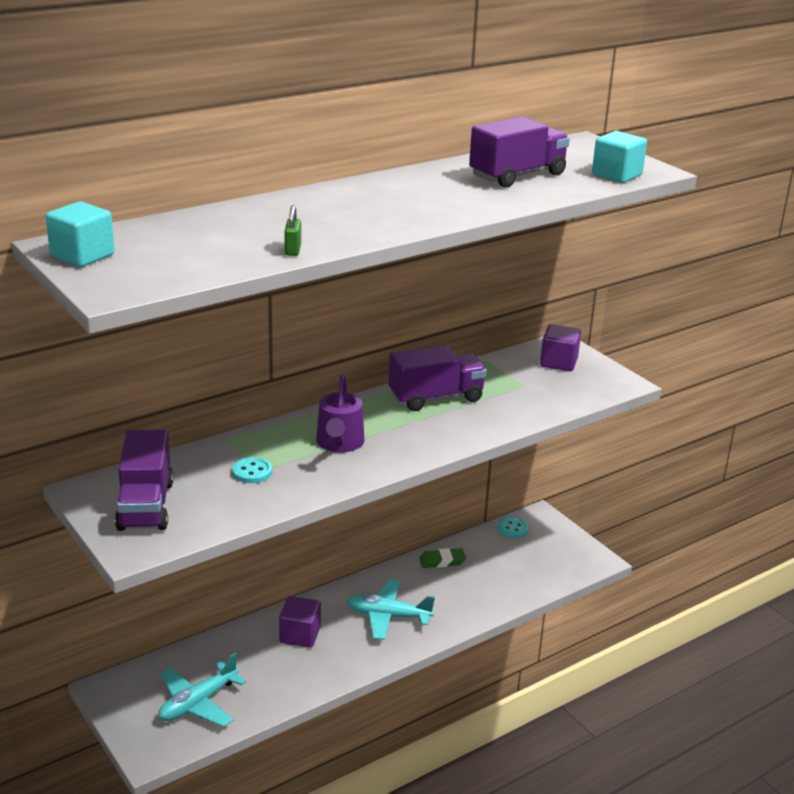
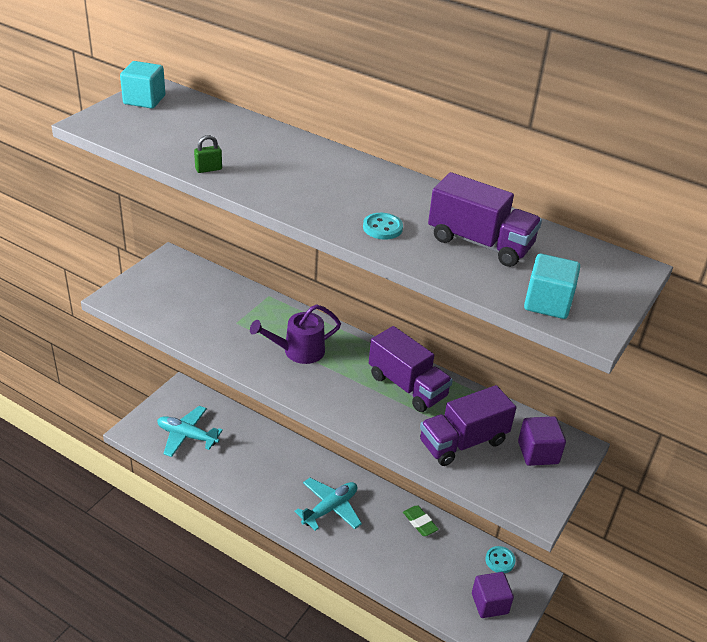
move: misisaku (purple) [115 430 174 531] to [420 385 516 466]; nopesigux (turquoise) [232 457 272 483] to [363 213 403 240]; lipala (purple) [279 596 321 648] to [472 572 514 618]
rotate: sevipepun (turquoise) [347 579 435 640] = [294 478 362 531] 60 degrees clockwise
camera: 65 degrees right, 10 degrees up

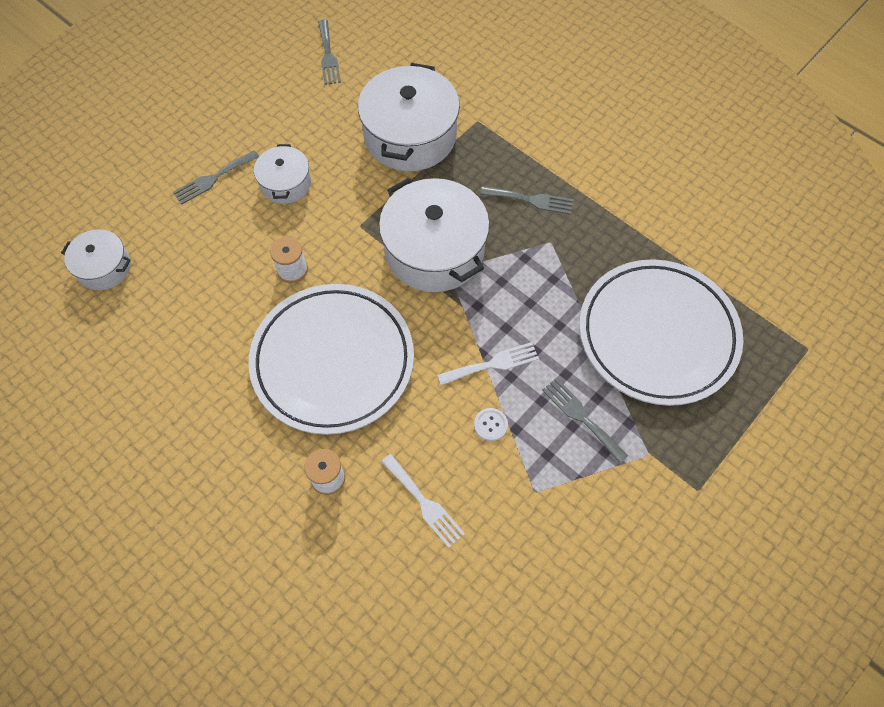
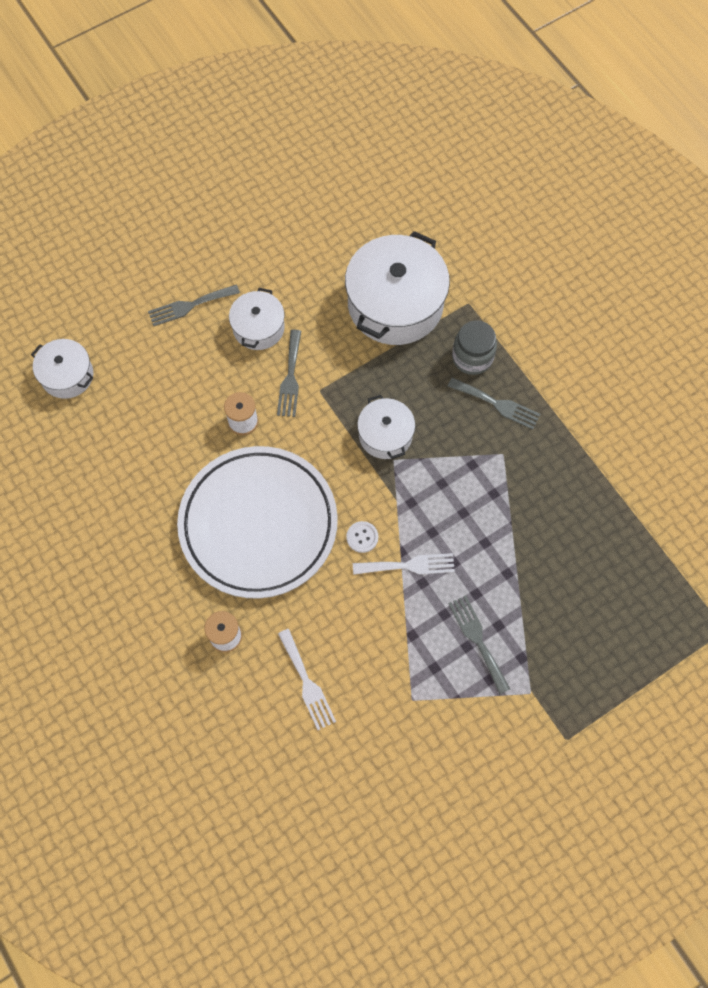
delete: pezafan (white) [579 259 743 406]
insert: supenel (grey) [452 320 497 375]
move: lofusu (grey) [318 20 341 85] to [277 330 301 417]; nopesigux (white) [474 408 508 441] to [346 521 378 553]
resize: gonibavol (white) [379 178 490 292] = [357 395 415 459] x0.54
camera: 15 degrees right, 5 degrees up

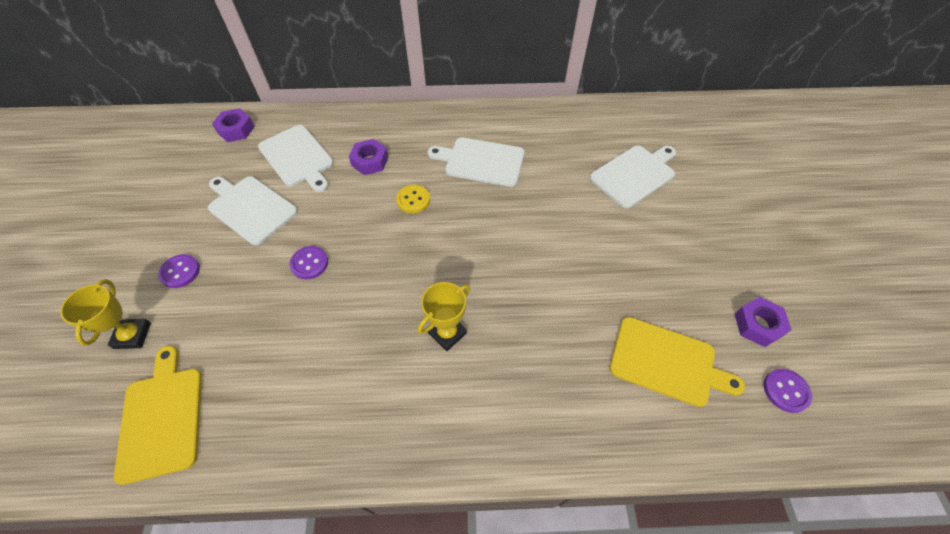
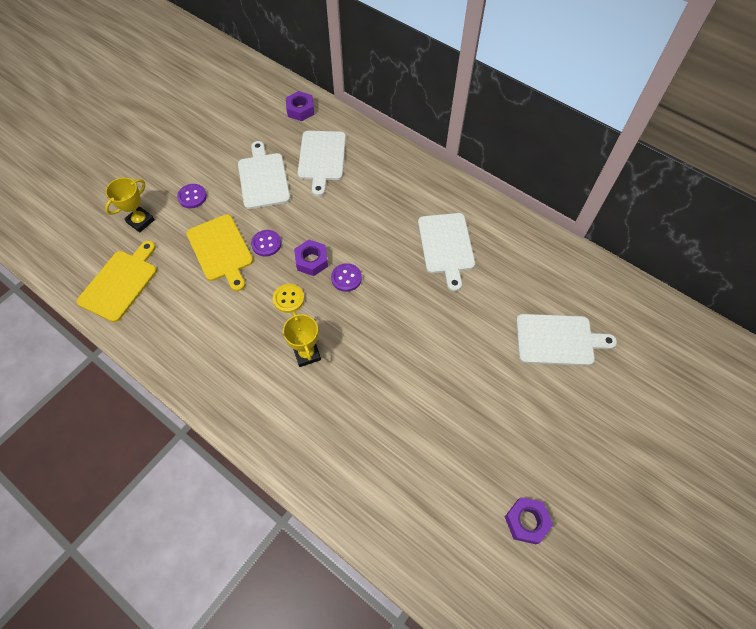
move: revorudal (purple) [349 139 388 175] to [294 240 328 276]; nopesigux (yellow) [396 185 430 213] to [273 284 304 313]; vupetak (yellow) [610 317 745 407] to [186 214 253 291]; nopesigux (purple) [764 369 812 413] to [331 263 362 292]
rotate: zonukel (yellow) [418 282 470 351] = [283 311 321 367] 75 degrees clockwise; vupetak (white) [428 138 524 187] = [418 213 475 291] 150 degrees counterclockwise
camera: 40 degrees right, 5 degrees up

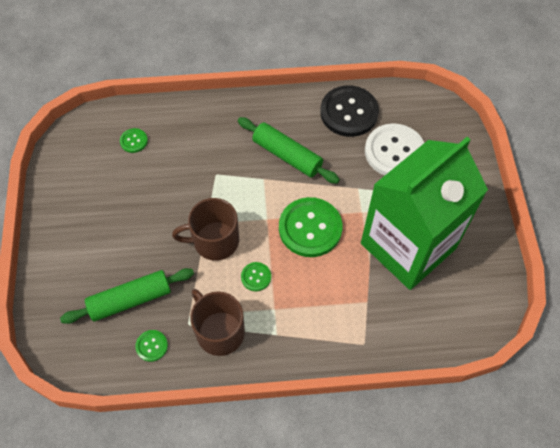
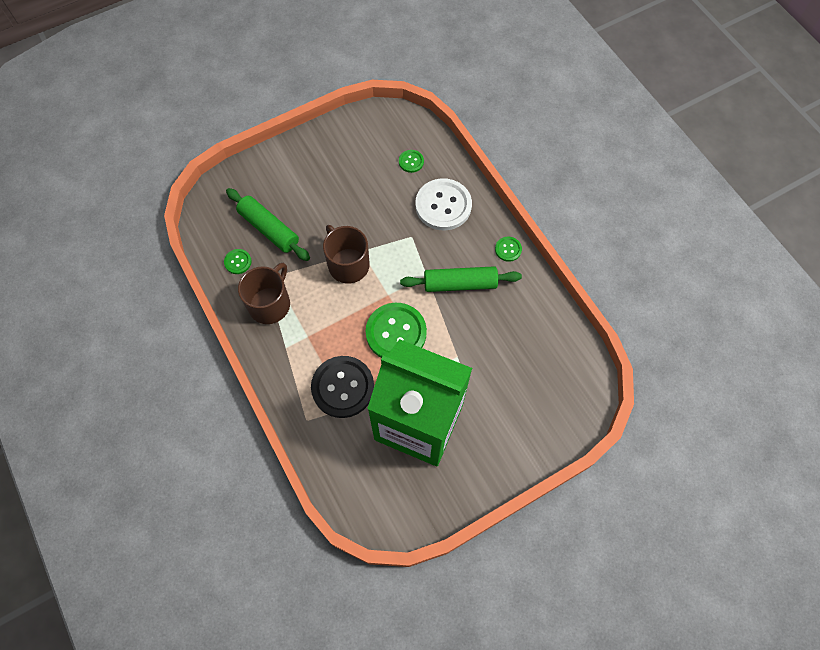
move: nopesigux (green) [241 262 271 291] to [495 237 522 262]; nopesigux (black) [320 85 379 137] to [311 356 374 418]; nopesigux (white) [365 124 424 176] to [415 178 472 230]
rotate: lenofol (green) [238 117 340 184] = [400 266 522 292] 75 degrees clockwise
camera: 65 degrees right, 5 degrees up

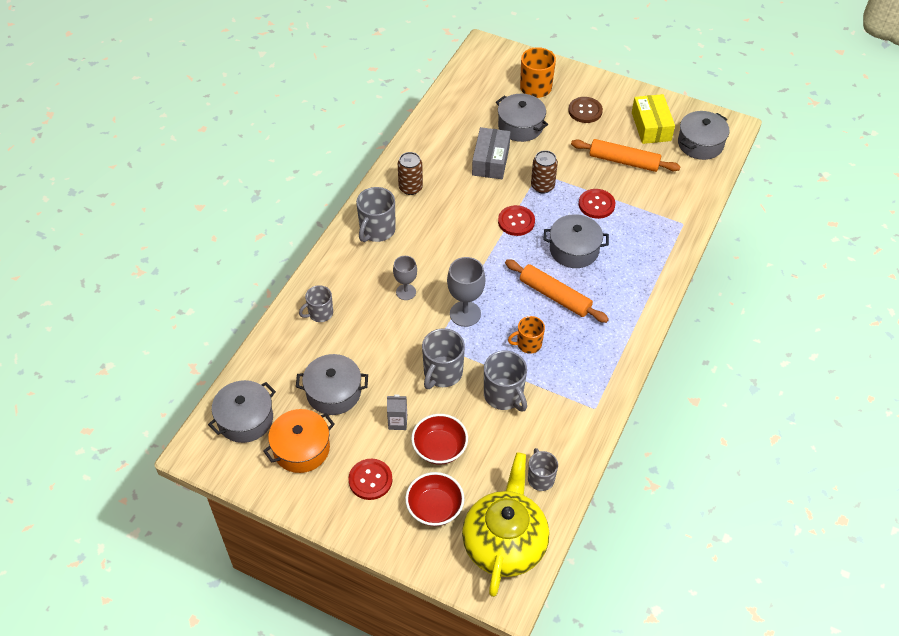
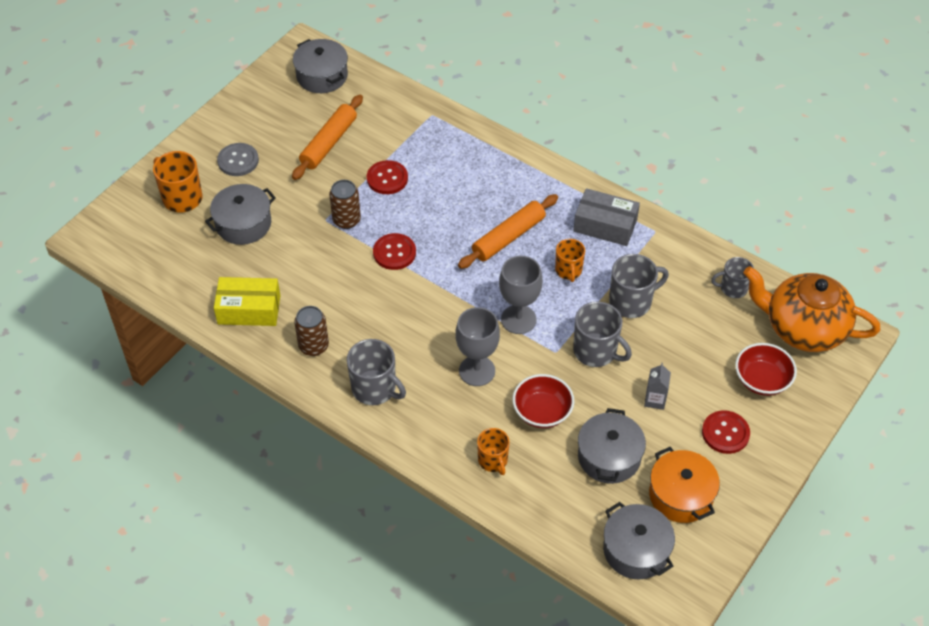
delete: gonibavol (grey) [543 214 609 268]
move: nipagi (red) [411 414 468 465] to [512 374 575 428]; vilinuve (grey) [472 127 511 179] to [573 188 640 246]; vilinuve (yellow) [632 94 675 144] to [214 277 280 326]
recolor: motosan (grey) [299 285 333 322] to motosan (orange) [477 428 510 475]; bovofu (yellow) [462 452 549 597] to bovofu (orange) [743 266 880 352]; nopesigux (brown) [568 97 603 123] to nopesigux (grey) [217 143 259 176]
resize: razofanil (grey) [393 256 417 300] = [455 307 500 386] x1.53
camera: 80 degrees left, 0 degrees up

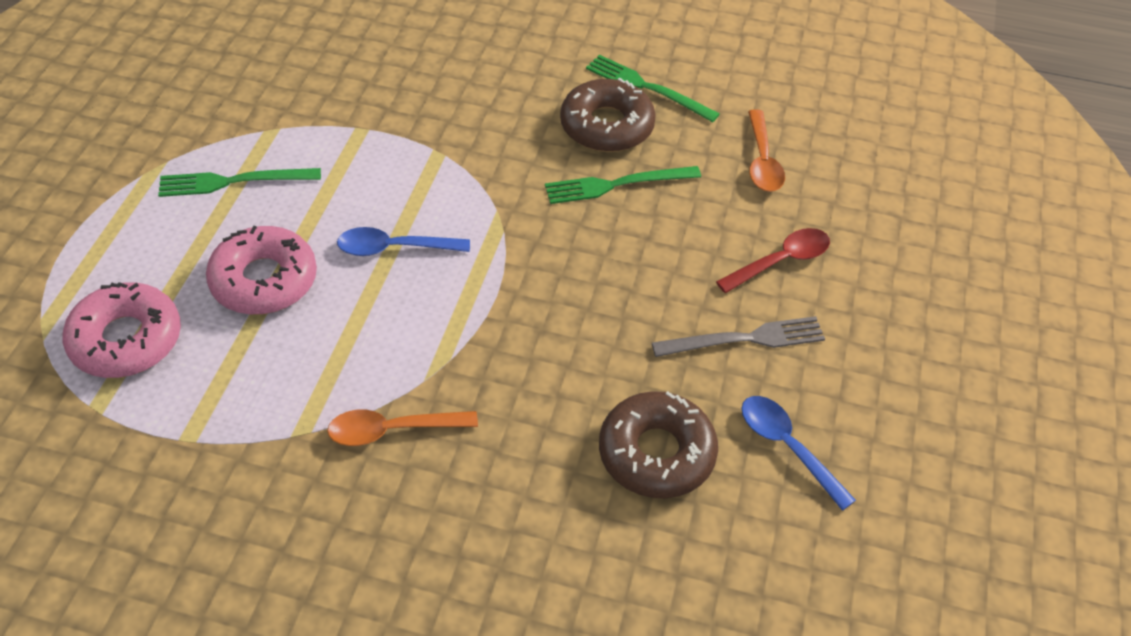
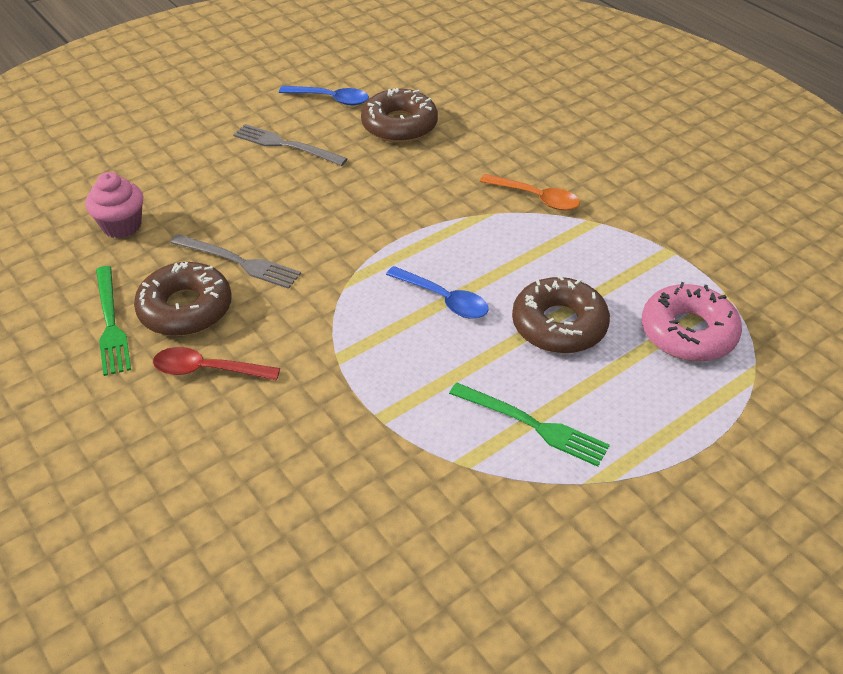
move: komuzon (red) [716 228 830 293] to [153 347 280 381]
replace: komuzon (orange) [748 109 785 192] to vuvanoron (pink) [85 172 143 238]
recolor: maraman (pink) [206 226 317 315] to maraman (brown) [512 274 610 353]; lofusu (green) [545 166 701 204] to lofusu (grey) [170 234 301 289]
rotate: komuzon (blue) [742 396 856 511] = [279 86 369 105] 75 degrees counterclockwise
camera: 140 degrees left, 5 degrees down

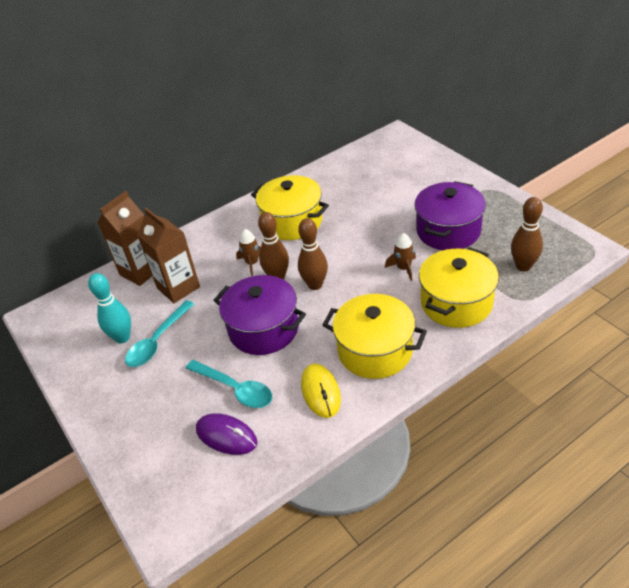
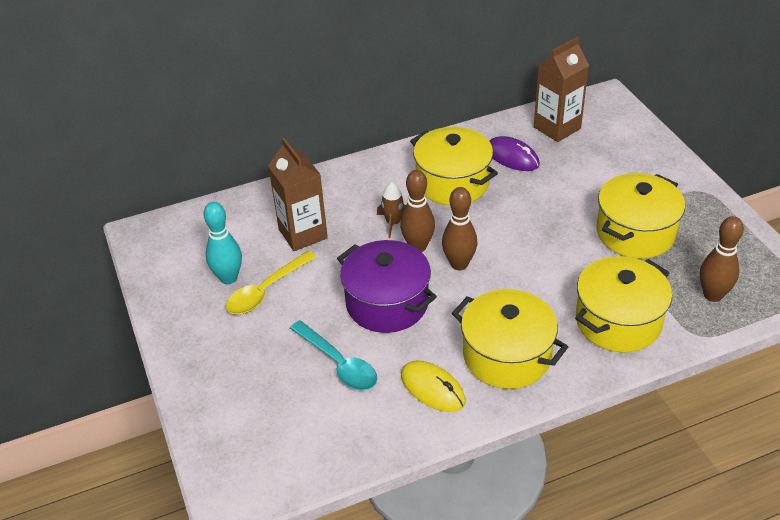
delete: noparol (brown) [385 233 416 281]
move: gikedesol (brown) [97 191 152 286] to [534 37 589 142]; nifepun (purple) [196 413 257 455] to [490 136 540 171]
recolor: komuzon (turquoise) [125 300 194 367] to komuzon (yellow) [226 251 316 314]; gonibavol (purple) [415 181 486 250] to gonibavol (yellow) [596 173 685 258]
rotate: nifepun (yellow) [301 363 341 418] = [401 361 466 412] 45 degrees counterclockwise
camera: 10 degrees right, 0 degrees up

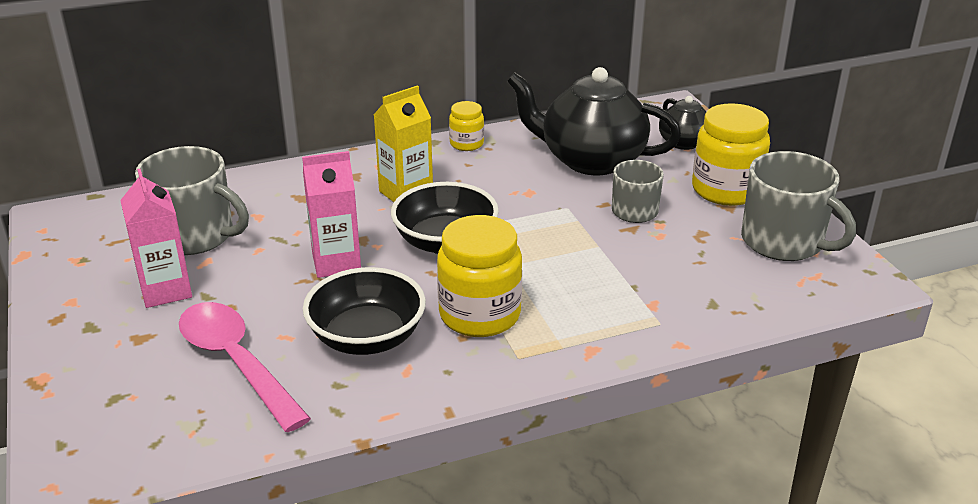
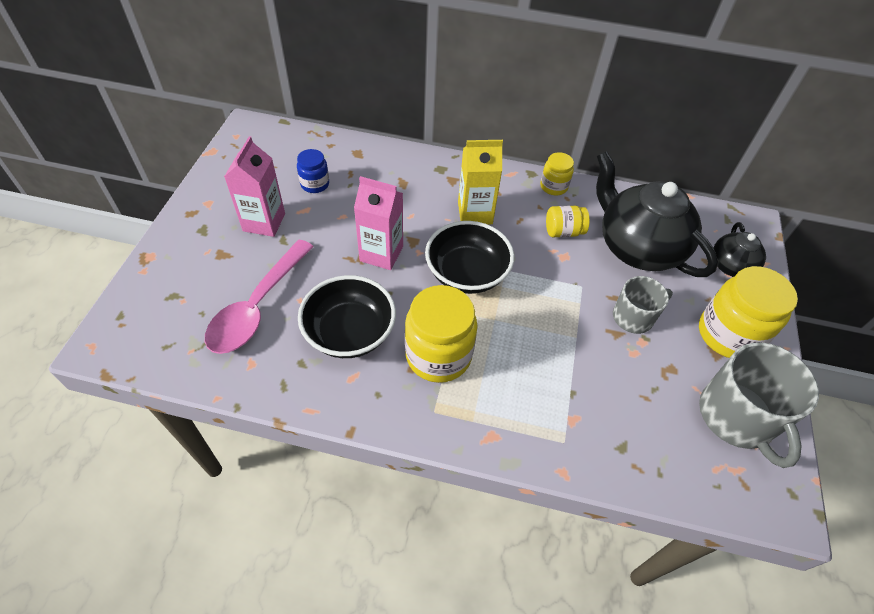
insert: supenel (yellow) [546 206 590 237]
replace: motosan (grey) [135 146 249 255] to supenel (blue) [297 149 329 193]
rotate: komuzon (pink) [179 302 311 432] = [205 240 314 354] 150 degrees counterclockwise
camera: 30 degrees right, 20 degrees up

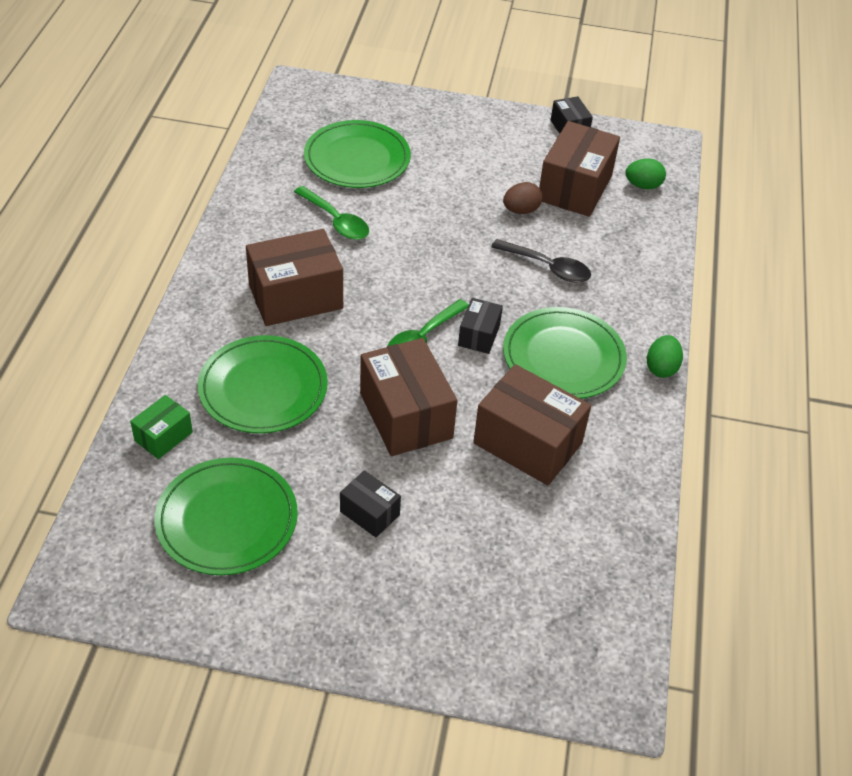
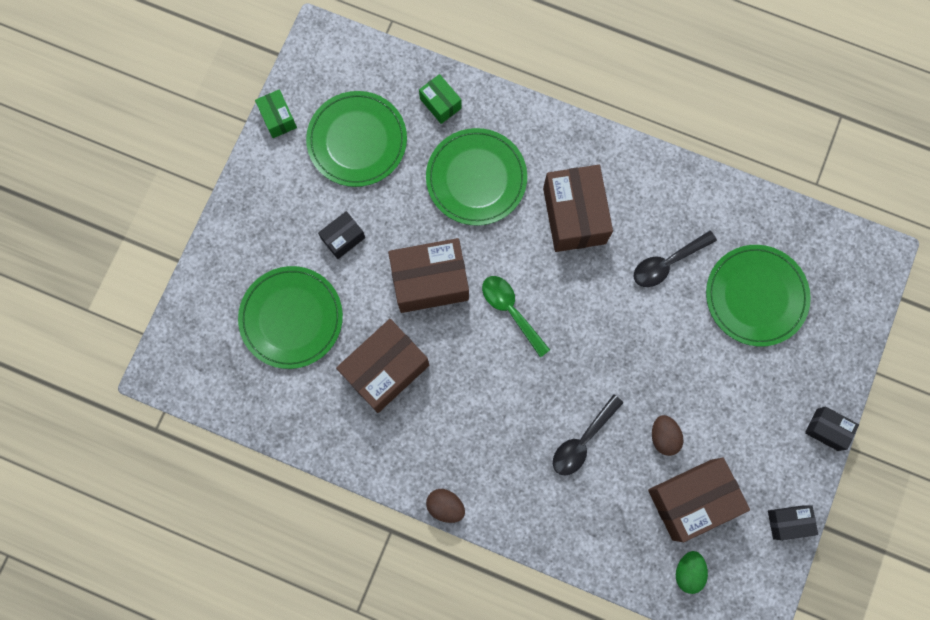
insert: vilinuve (green) [255 89 297 138]
move: vilinuve (black) [458 298 503 354] to [805 407 859 451]; pezafan (green) [503 307 627 399] to [238 266 343 369]
recolor: komuzon (green) [294 186 369 240] to komuzon (black) [634 231 717 287]; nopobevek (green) [647 335 683 378] to nopobevek (brown) [426 489 465 523]
rotate: vilinuve (brown) [539 121 620 217] = [648 458 750 542] 60 degrees counterclockwise
camera: 105 degrees right, 30 degrees up

